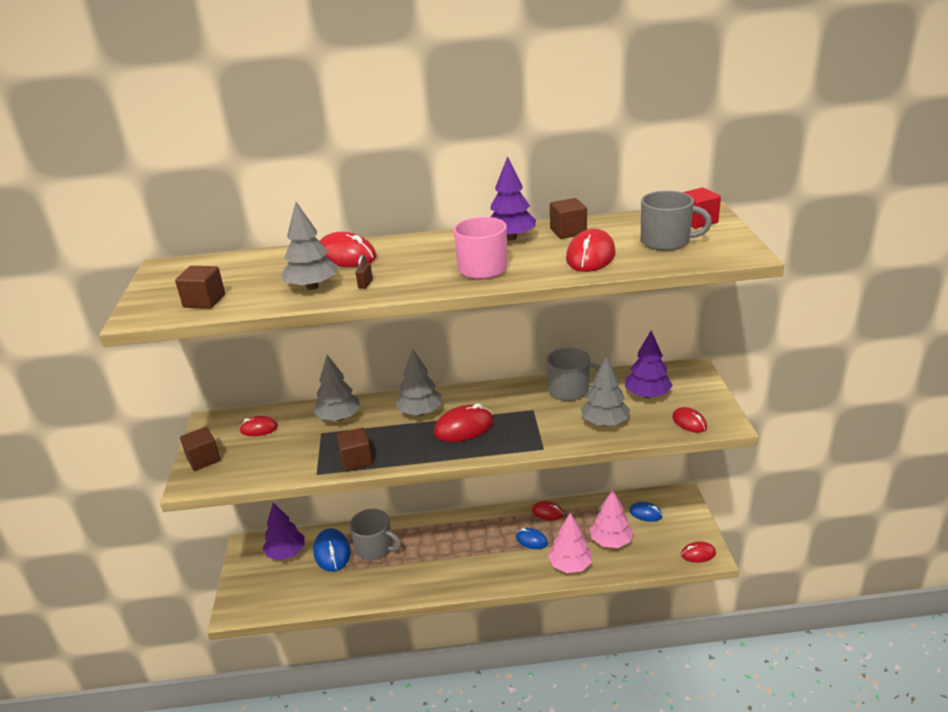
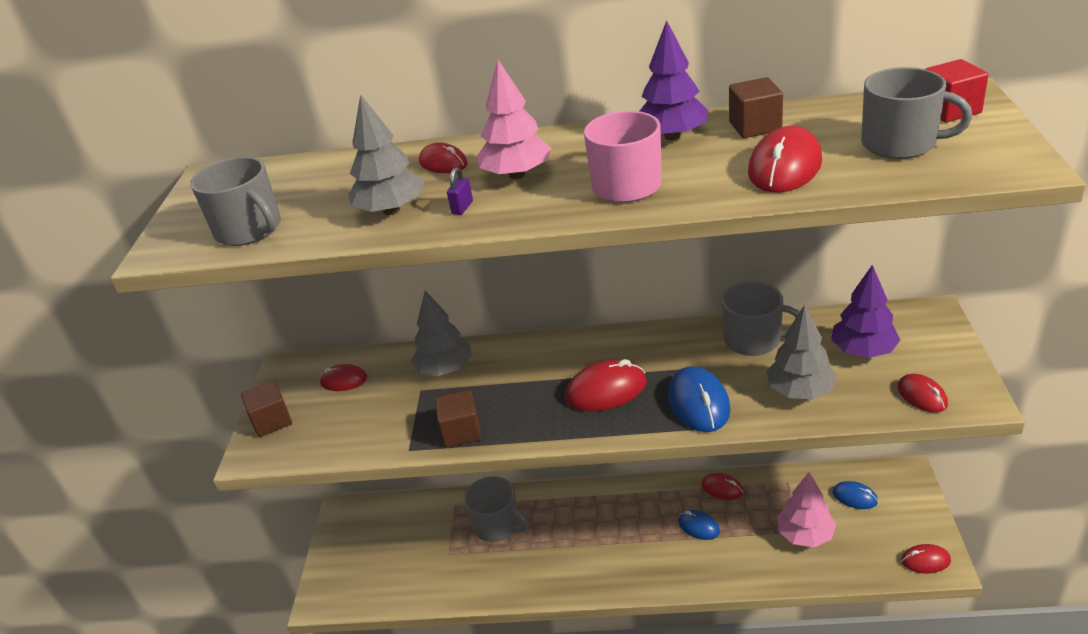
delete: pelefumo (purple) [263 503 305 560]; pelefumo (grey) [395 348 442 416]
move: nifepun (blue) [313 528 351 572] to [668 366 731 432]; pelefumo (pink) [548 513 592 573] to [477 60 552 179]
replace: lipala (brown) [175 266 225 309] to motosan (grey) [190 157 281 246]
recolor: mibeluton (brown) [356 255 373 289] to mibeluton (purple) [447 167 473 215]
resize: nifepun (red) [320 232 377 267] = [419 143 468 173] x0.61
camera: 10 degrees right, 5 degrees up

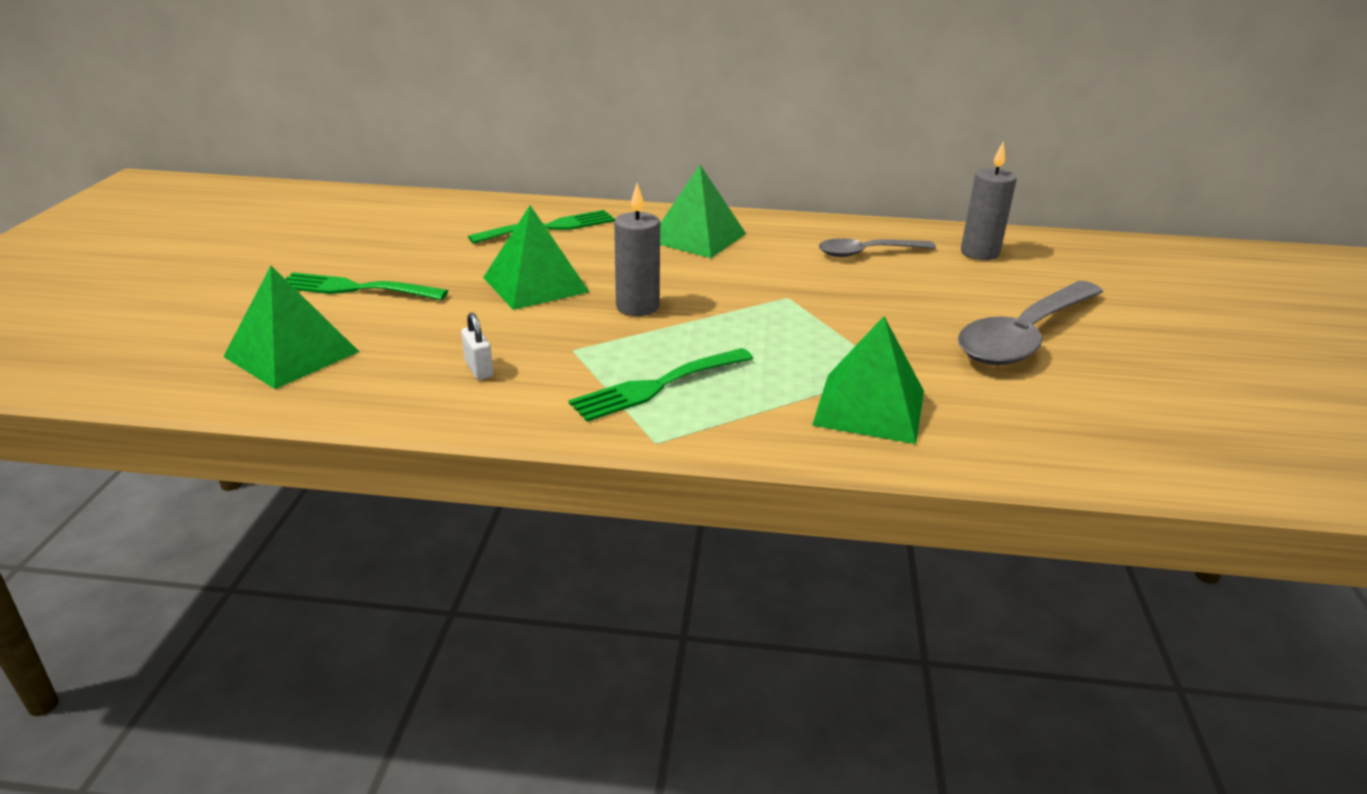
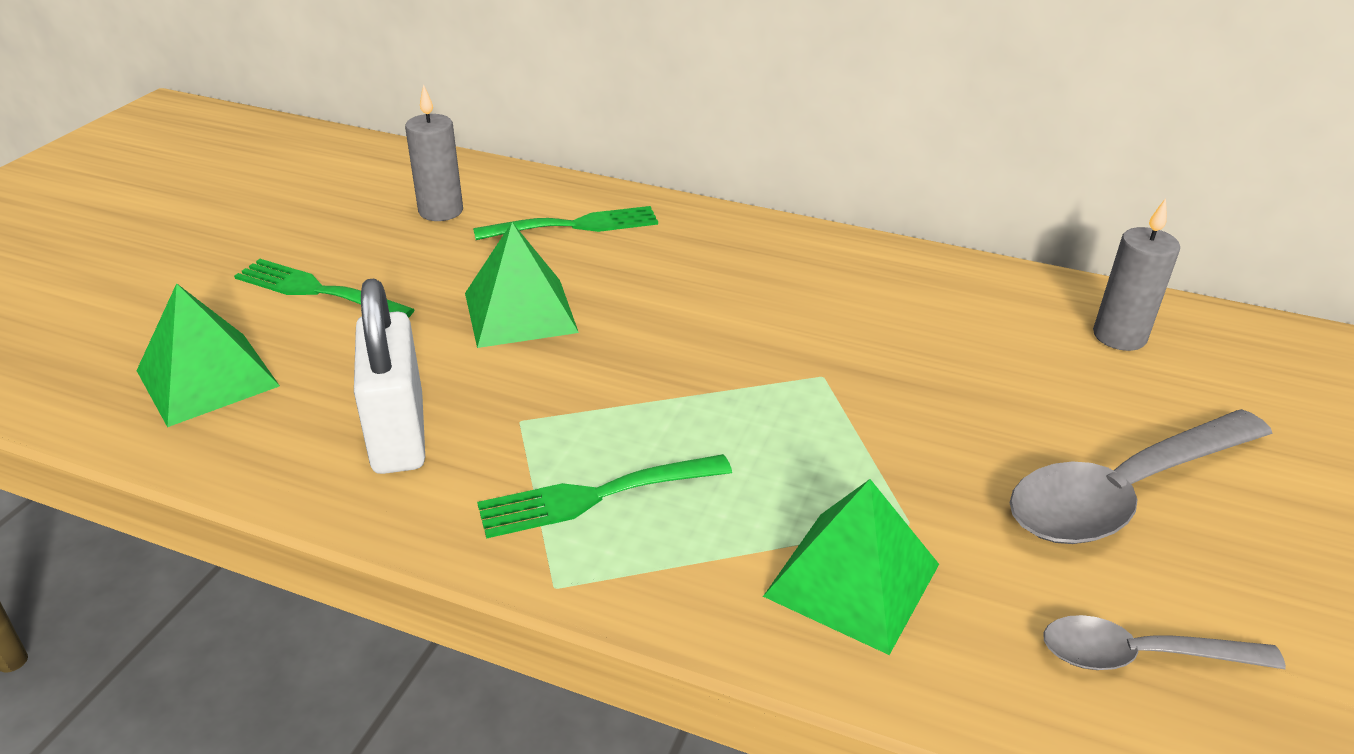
delete: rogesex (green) [660 165 746 258]
move: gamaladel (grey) [614 183 660 316] to [405 84 463 221]; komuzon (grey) [819 238 936 257] to [1044 615 1286 670]
resize: mibeluton (white) [461 312 493 380] = [354 279 425 474] x2.33
camera: 15 degrees right, 5 degrees up

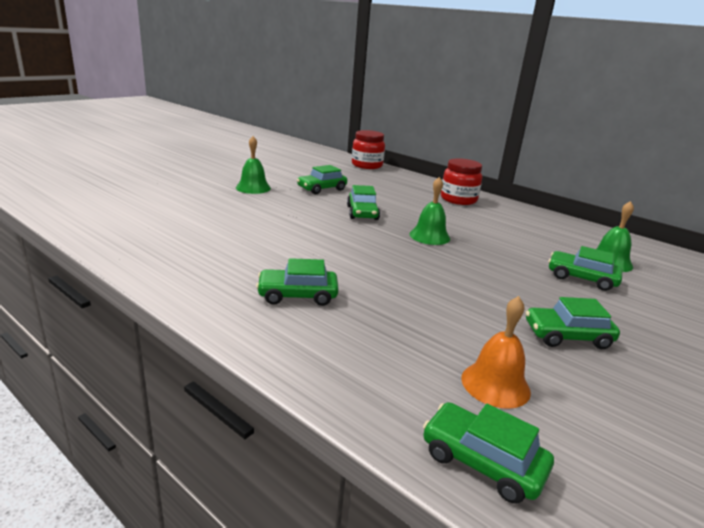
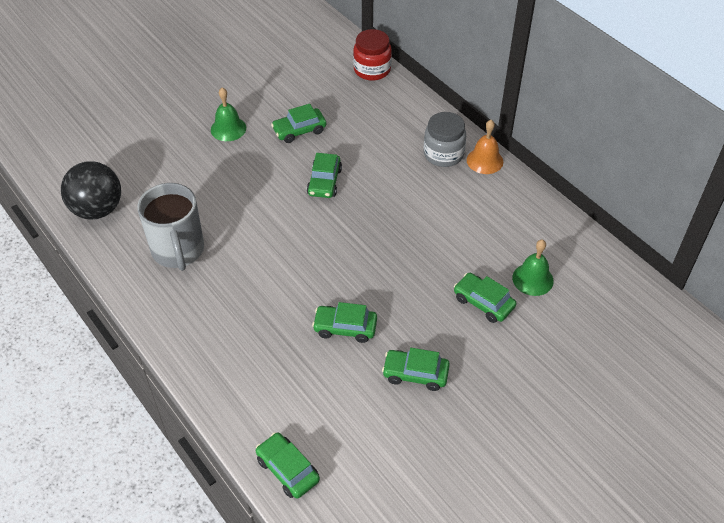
delete: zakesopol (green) [409 177 450 245]
insert: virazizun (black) [61 161 121 219]; motosan (grey) [137 183 204 271]
move: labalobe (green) [256 258 339 306] to [312 302 377 343]; zakesopol (orange) [461 296 531 409] to [467 120 503 174]
recolor: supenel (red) [441 158 482 205] to supenel (grey) [424 112 466 167]
camera: 15 degrees right, 25 degrees up

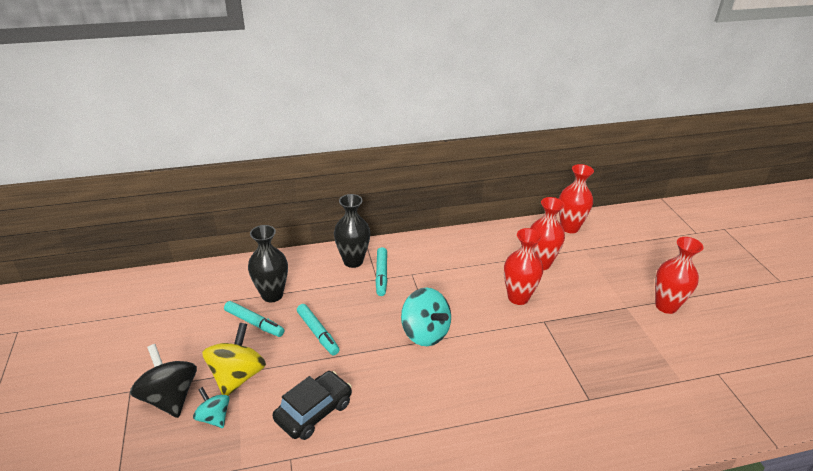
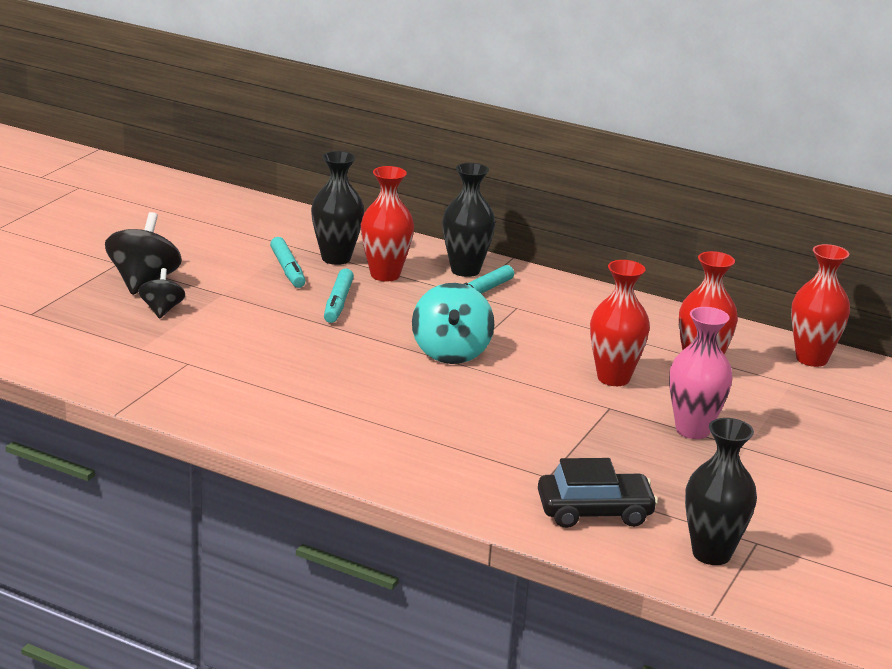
delete: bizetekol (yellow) [202 323 266 396]
insert: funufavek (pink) [669 307 733 439]; funufavek (black) [685 418 757 565]
move: labalobe (black) [272 371 352 440] to [538 458 658 528]; funufavek (red) [655 237 704 314] to [361 166 414 282]
recolor: bizetekol (turquoise) [193 387 229 428] to bizetekol (black) [138 268 185 319]
camera: 40 degrees right, 10 degrees down

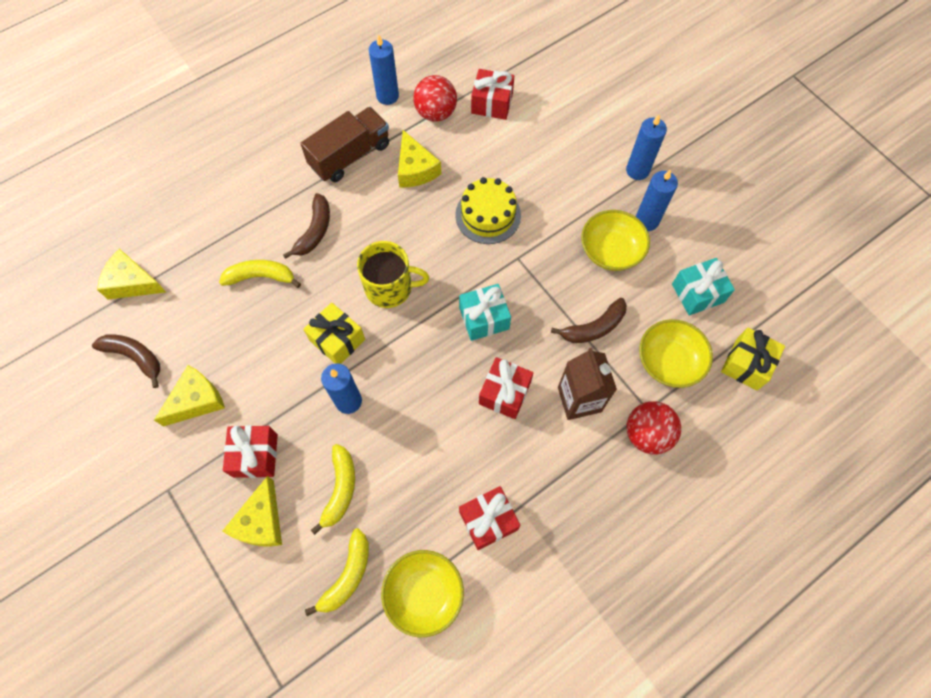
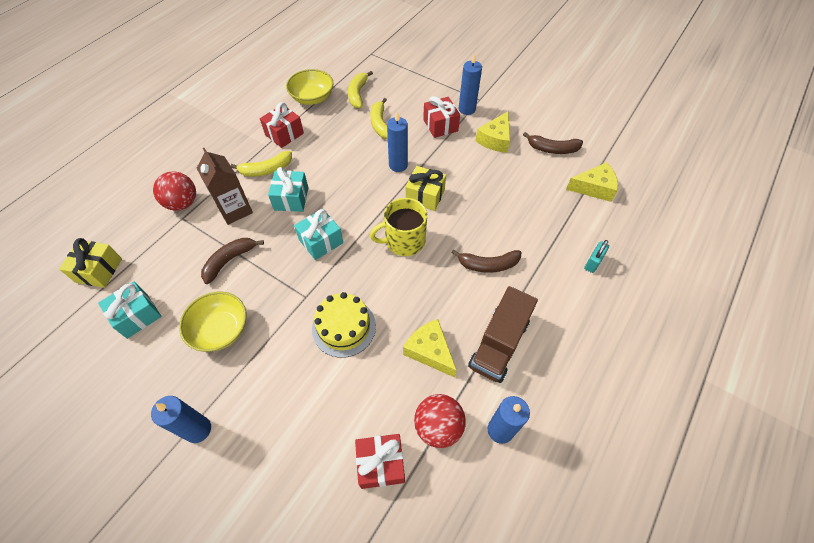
delete: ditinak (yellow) [223 476 282 547]; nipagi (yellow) [639 319 713 388]
insert: mibeluton (turquoise) [584 240 609 273]
move: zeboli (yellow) [219 260 301 288] to [230 151 292 177]; gamaladel (blue) [636 170 678 231] to [459 53 482 115]
recolor: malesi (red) [479 357 533 419] to malesi (turquoise) [268 167 308 212]
rotate: zeboli (brown) [283 193 330 259] = [452 250 521 273] 90 degrees counterclockwise
camera: 160 degrees right, 10 degrees down

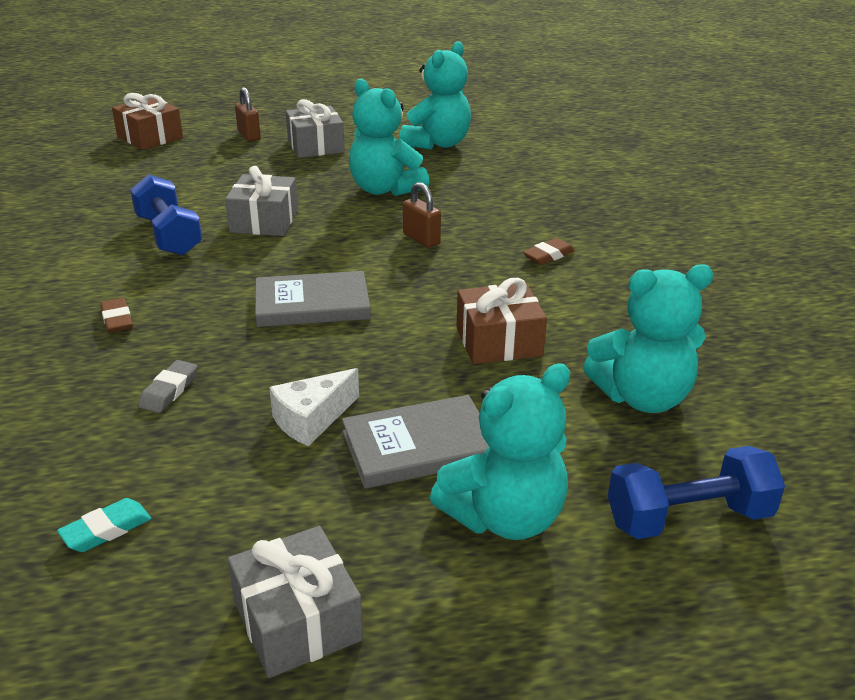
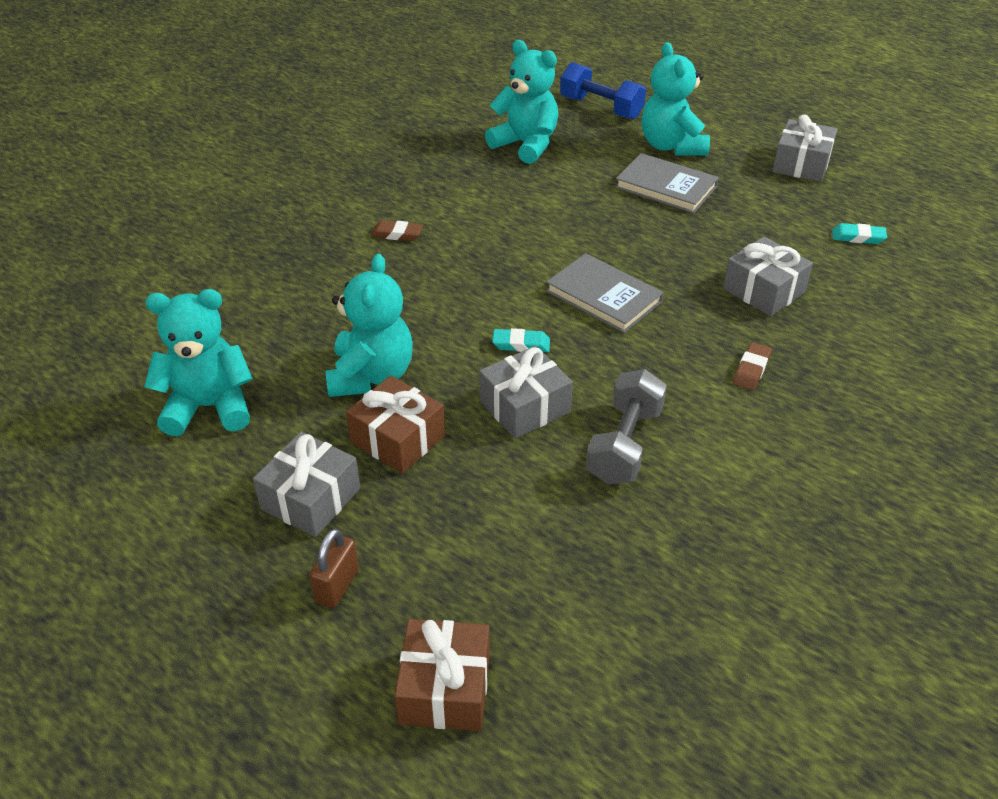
delete: ditinak (white) [269 368 359 446]; mibeluton (brown) [403 182 441 248]
insert: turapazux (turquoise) [492 328 550 352]
move: malesi (brown) [456 278 547 364] to [346 375 445 474]
replace: turapazux (grey) [138 360 197 413] to malesi (grey) [723 236 813 317]
recolor: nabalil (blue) [130 174 202 256] to nabalil (grey) [586 369 667 485]
rotate: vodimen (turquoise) [430 363 570 540] = [642 42 710 156] 120 degrees counterclockwise
camera: 130 degrees left, 10 degrees up

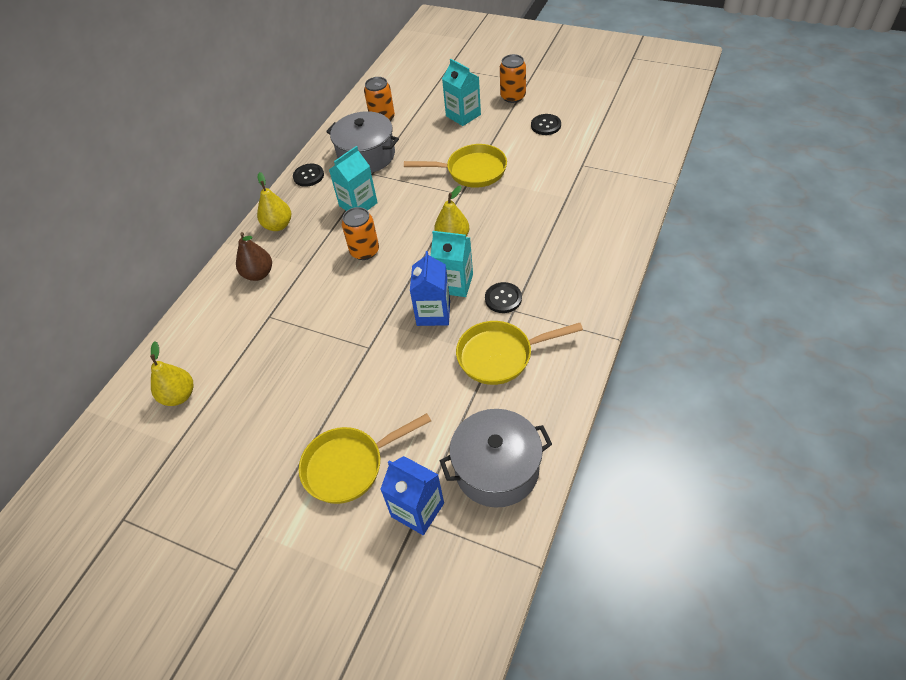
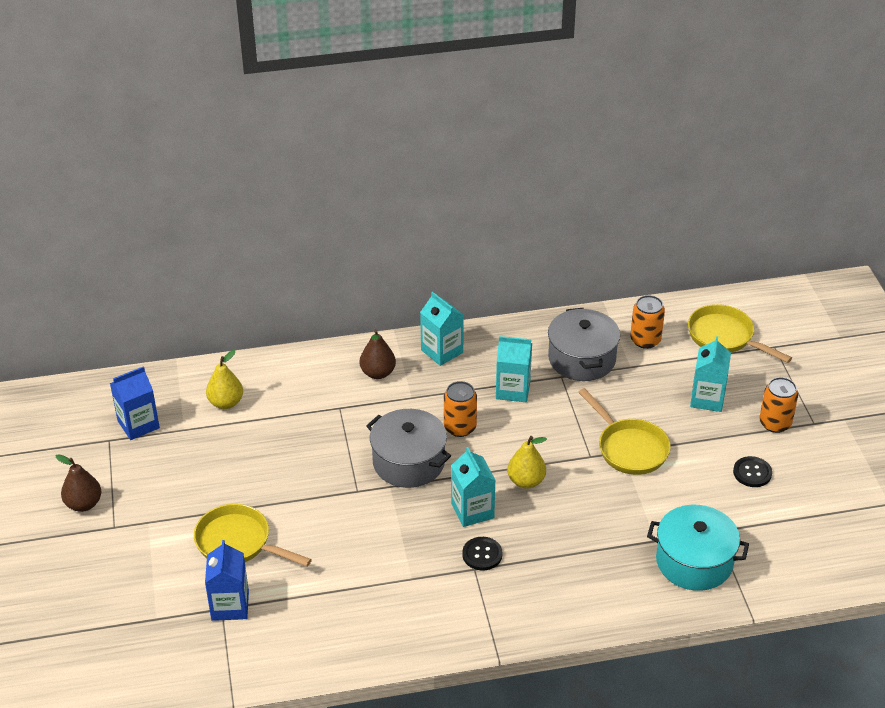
delete: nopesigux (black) [293 164 324 187]
insert: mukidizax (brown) [55 454 101 512]; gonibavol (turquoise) [647 505 749 591]
move: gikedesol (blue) [410 251 450 326] to [110 366 160 440]; gonibavol (grey) [440 409 552 508] to [366 409 451 488]; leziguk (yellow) [456 321 583 385] to [688 304 792 363]
replace: mukidizax (yellow) [257 172 291 231] to gikedesol (turquoise) [420 292 464 366]
camera: 50 degrees right, 10 degrees down

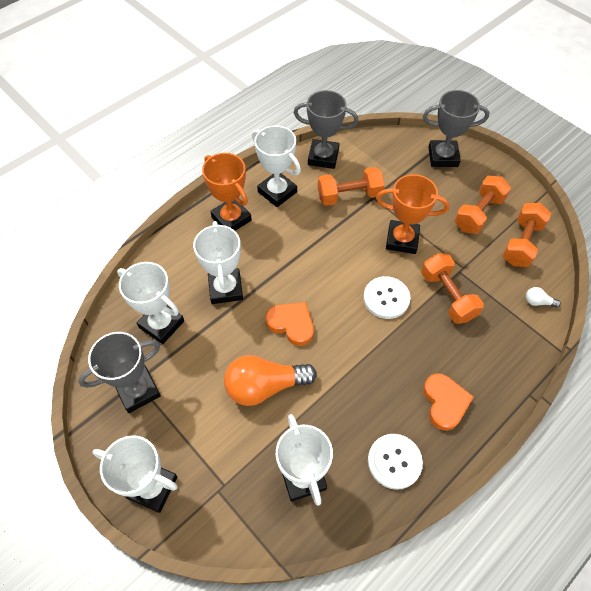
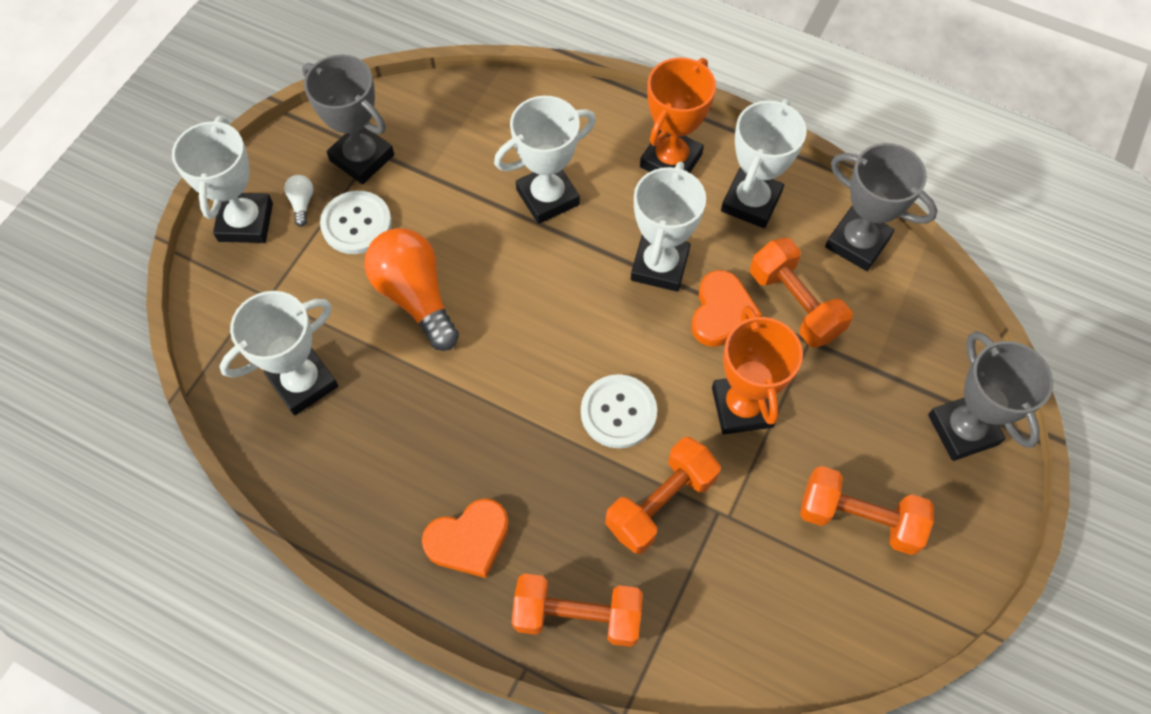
move: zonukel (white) [117 262 184 344] to [631 162 706 292]; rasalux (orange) [266 302 314 346] to [691 270 762 347]; nopesigux (white) [368 434 423 490] to [320 191 392 254]; nabalil (orange) [502 203 551 267] to [512 574 643 647]; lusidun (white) [526 287 561 308] to [285 175 313 227]
rotate: zonukel (grey) [294 90 359 169] = [825 143 938 271] 45 degrees counterclockwise
camera: 70 degrees right, 5 degrees up

